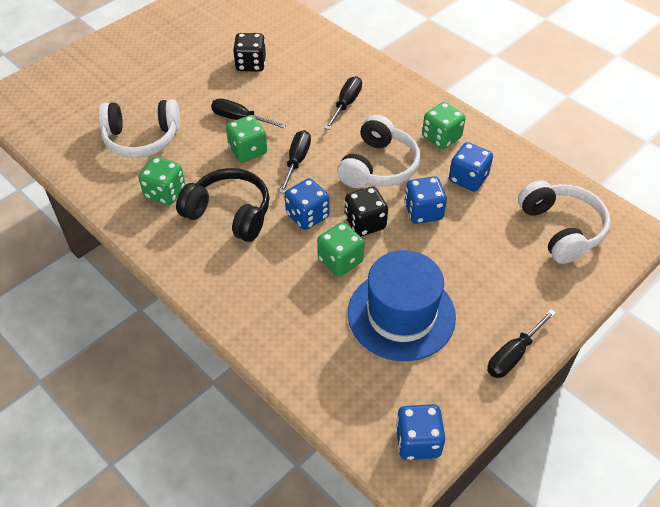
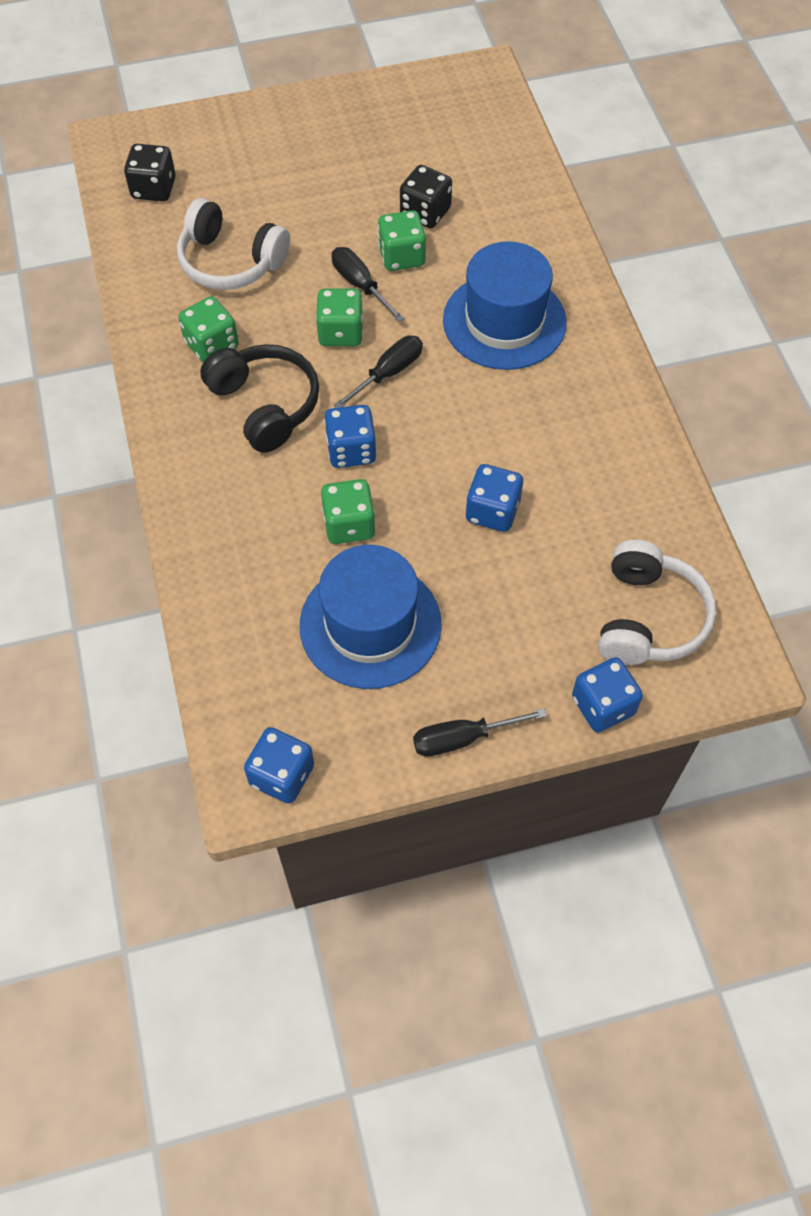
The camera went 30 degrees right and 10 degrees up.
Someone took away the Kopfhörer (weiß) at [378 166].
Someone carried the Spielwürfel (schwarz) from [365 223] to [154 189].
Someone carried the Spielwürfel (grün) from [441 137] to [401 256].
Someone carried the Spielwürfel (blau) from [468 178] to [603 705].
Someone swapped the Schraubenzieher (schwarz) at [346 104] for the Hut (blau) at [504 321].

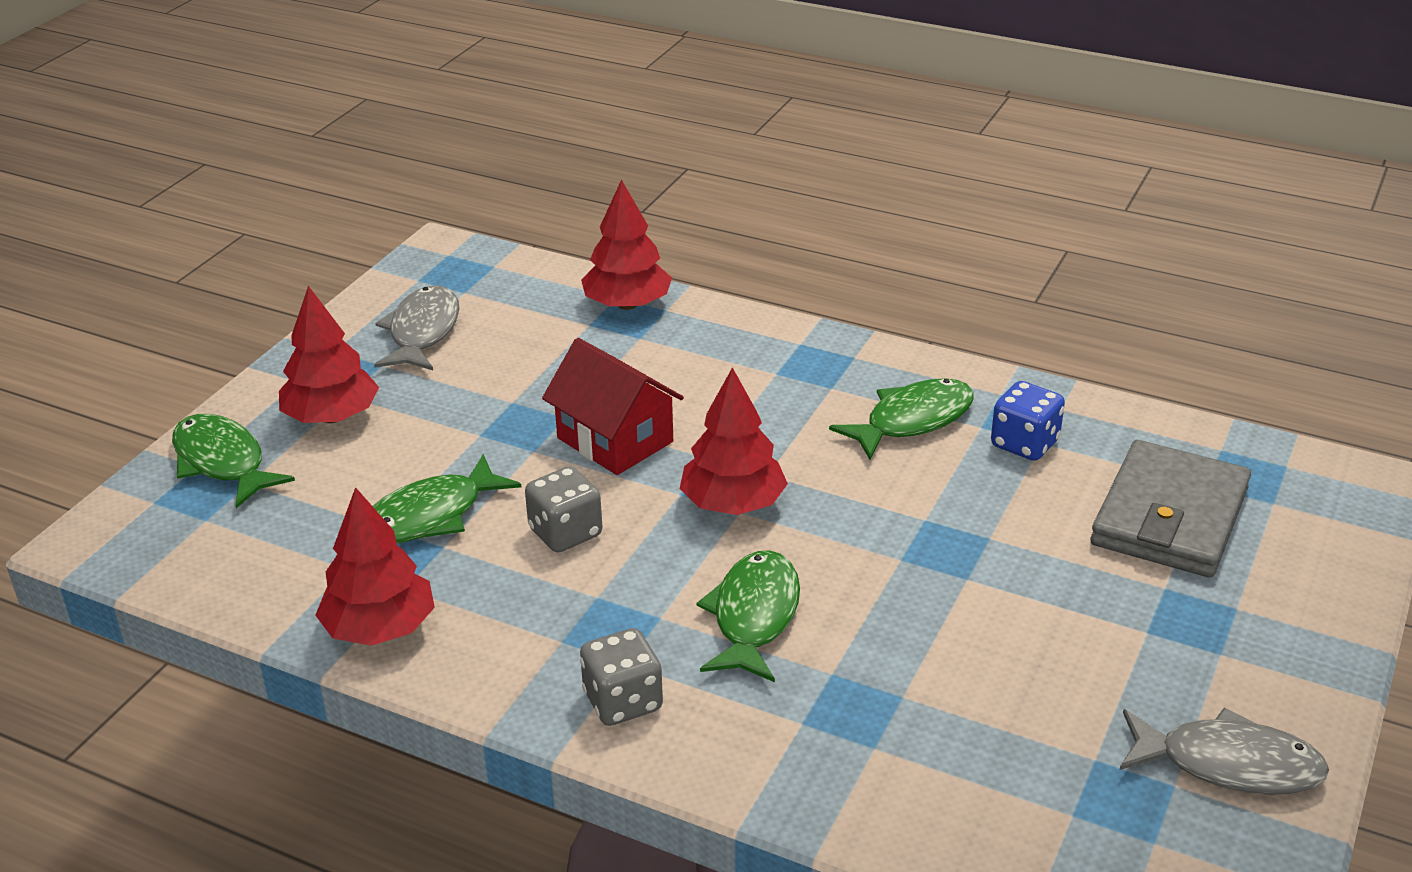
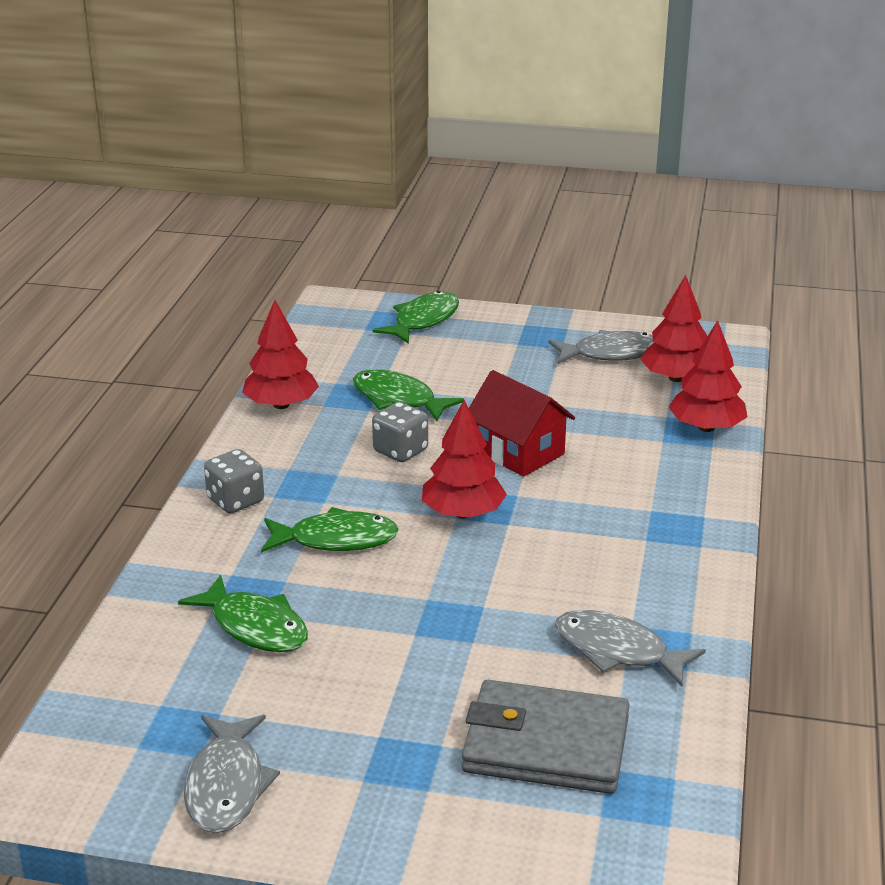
The camera went 75 degrees right and 5 degrees down.
Someone carried the Baum (rot) from [332 417] to [676 378].
Someone carried the Fisch (grün) from [912 420] to [255 627].
Someone swapped the Spielwürfel (blau) at [1024 444] for the Fisch (grau) at [617 651].
Someone rotated the Haus (rot) at [615 440] by 75 degrees counterclockwise.

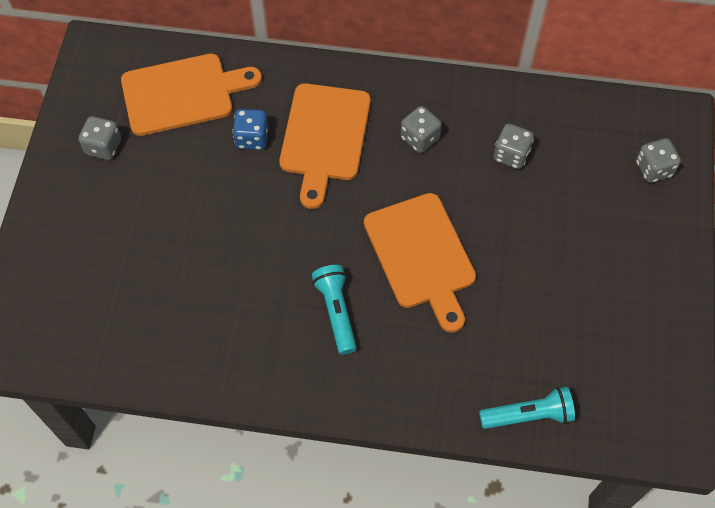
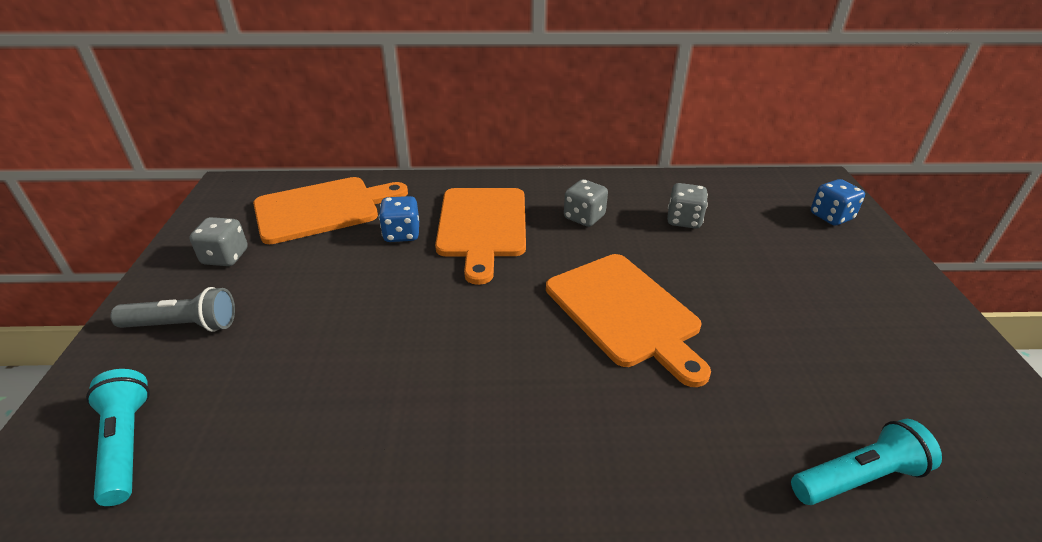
The camera went 10 degrees left and 25 degrees down.
Someone put down the Taschenlampe (grau) at [183 325].
Someone carried the Taschenlampe (türkis) from [336 312] to [126 444].
Someone repainted the Spielwürfel (grau) at [653 169], which became the Spielwürfel (blau) at [831 217].

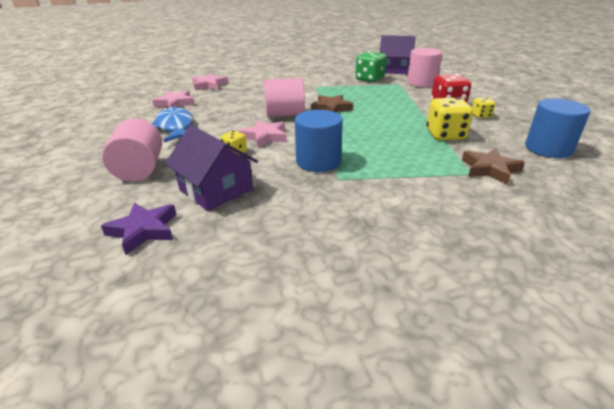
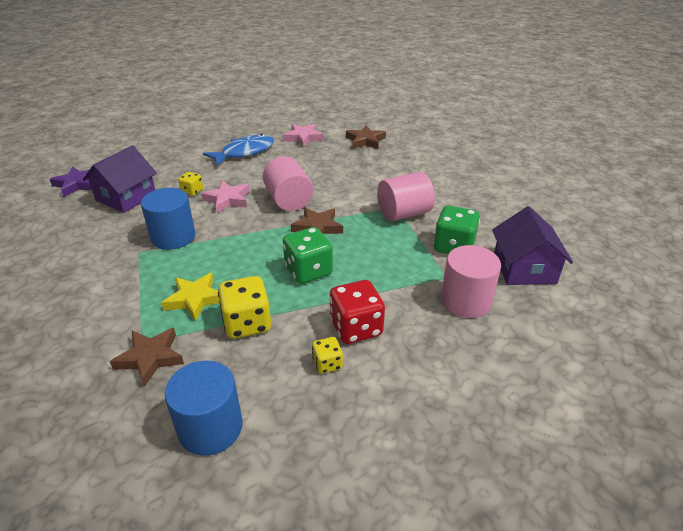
The camera went 75 degrees right and 5 degrees up.
Someone put down the Stern (gelb) at [195 299].
Someone put down the Spielwürfel (grün) at [308 271].
Someone carried the Vollzylinder (rosa) from [140 170] to [403 213].
Someone repainted the Stern (rosa) at [209 85], which became the Stern (braun) at [365 140].

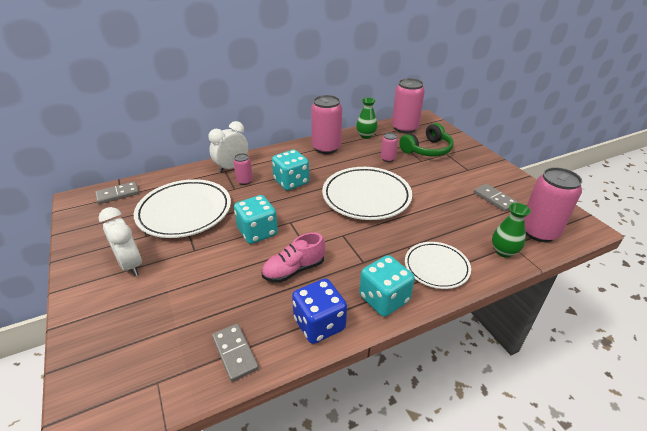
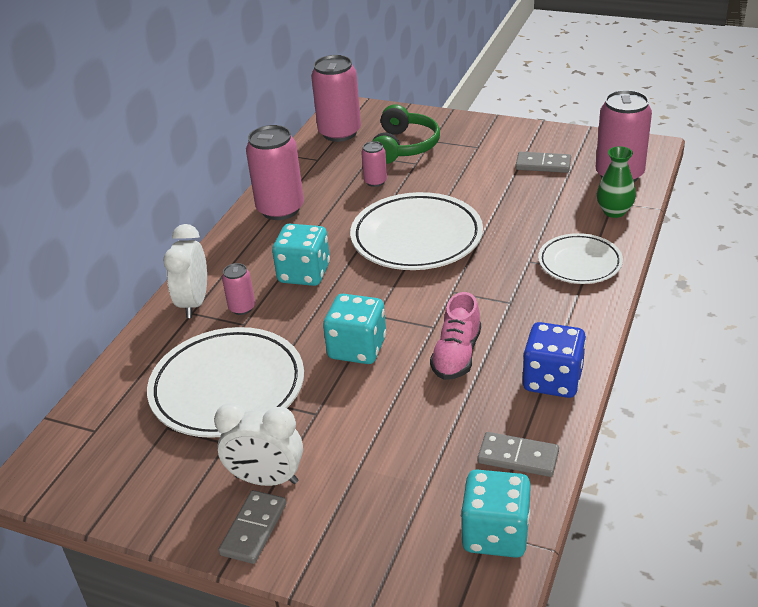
The camera went 40 degrees left and 0 degrees up.
Someone took away the Vase (grün) at [366 135].
Someone carried the Dominostein (grau) from [118 194] to [253 529].
Someone carried the Spielwürfel (türkis) from [384 299] to [495 534].

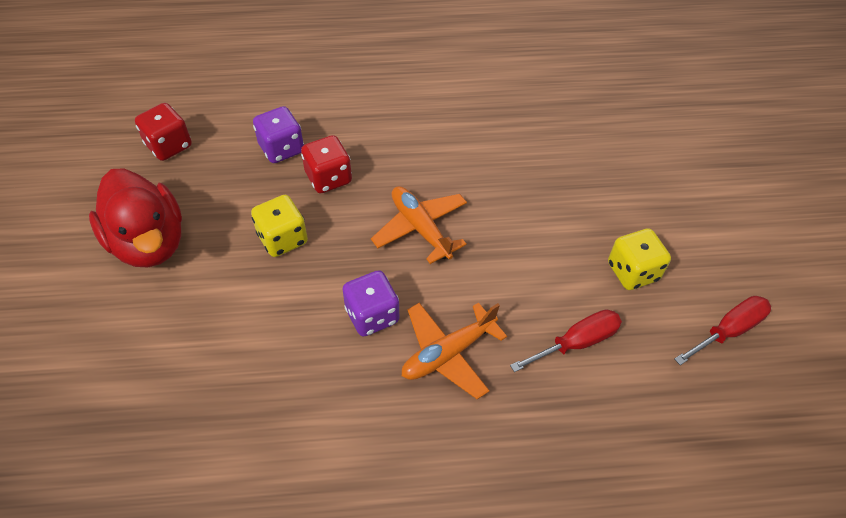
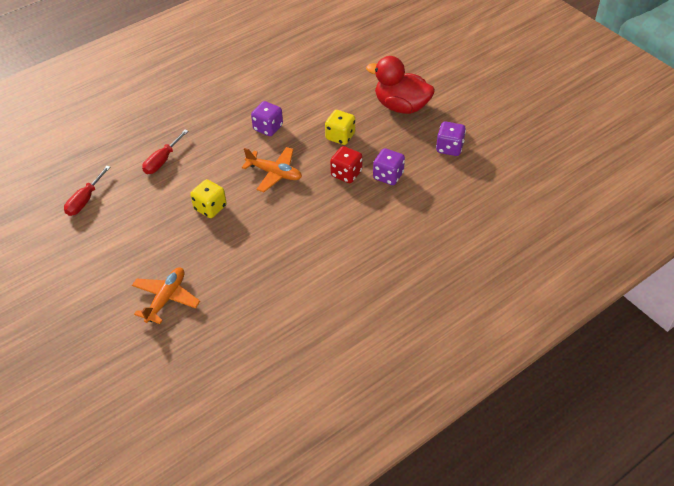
The camera went 150 degrees right and 5 degrees down.
Someone carried the Flugzeug (orange) from [448 353] to [166 299].
Someone carried the Spielwürfel (gelb) from [632 272] to [210 208].
Someone repainted the Spielwürfel (rot) at [169 145], which became the Spielwürfel (lila) at [449 148].

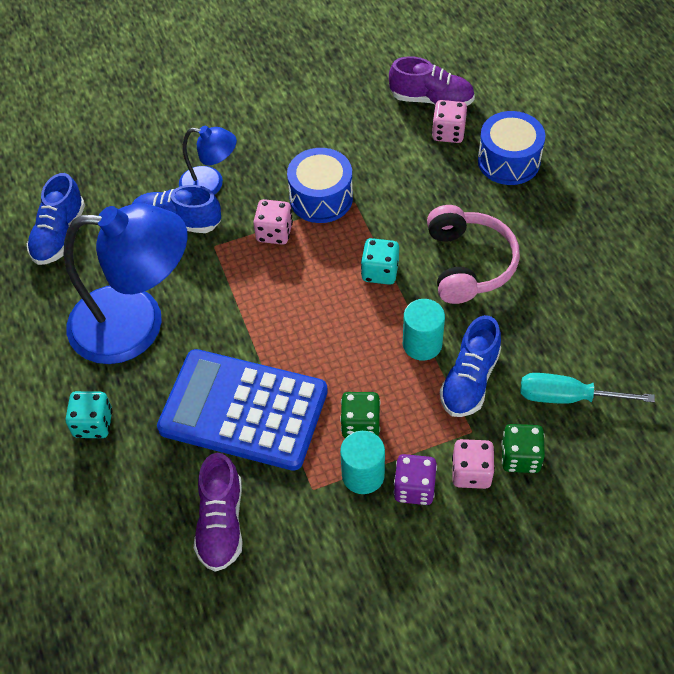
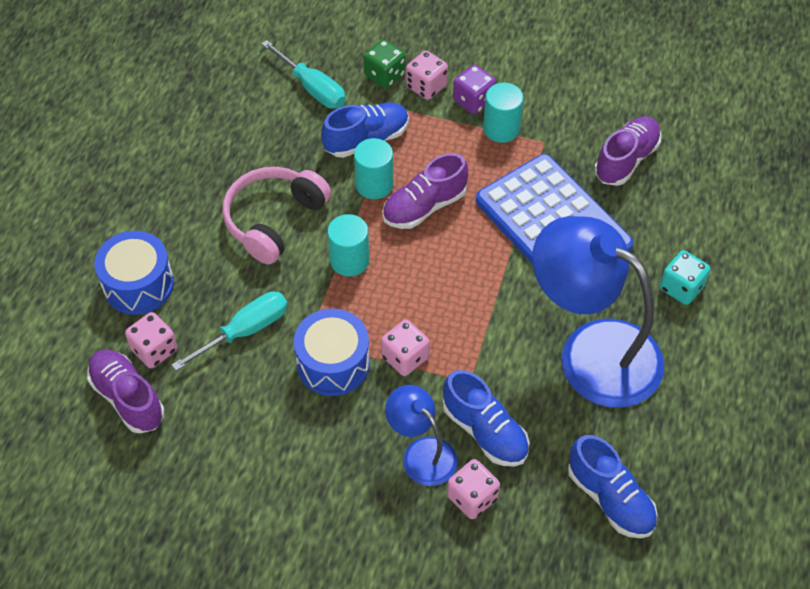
The camera went 145 degrees left and 0 degrees up.
Someone took away the Spielwürfel (grün) at [360 425].
Someone put down the Schraubenzieher (türkis) at [245 331].
Someone put down the Schuh (lila) at [424 206].
Someone put down the Spielwürfel (rosa) at [472 497].
Someone swapped the Spielwürfel (türkis) at [380 272] for the Vollzylinder (türkis) at [349 260].
Someone rotated the Schuh (blau) at [59 235] by 90 degrees clockwise.

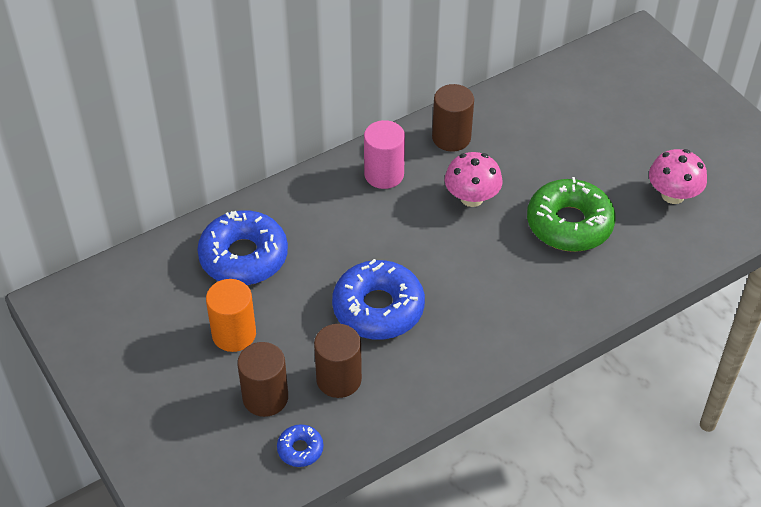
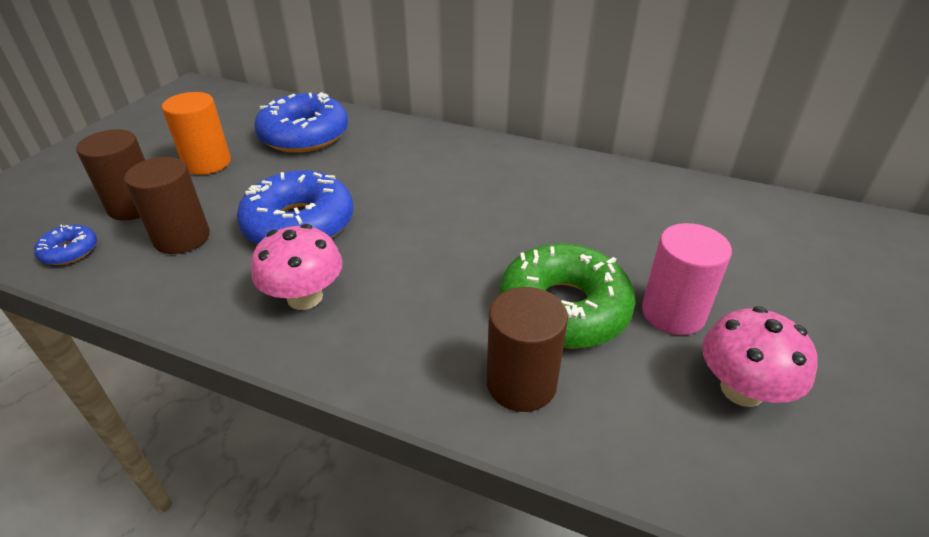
The camera went 55 degrees right and 10 degrees down.
Someone carried the Vollzylinder (rosa) from [384 174] to [673 313].
Someone carried the Vollzylinder (braun) from [451 138] to [521 383].
Someone carried the Pilz (rosa) from [471 198] to [305 297].

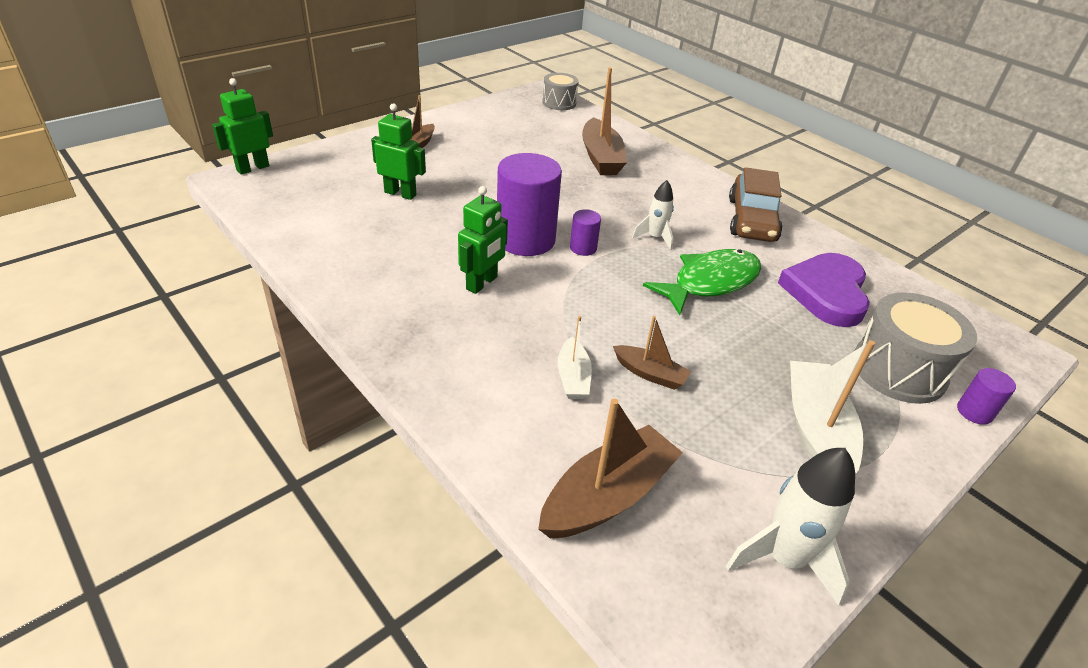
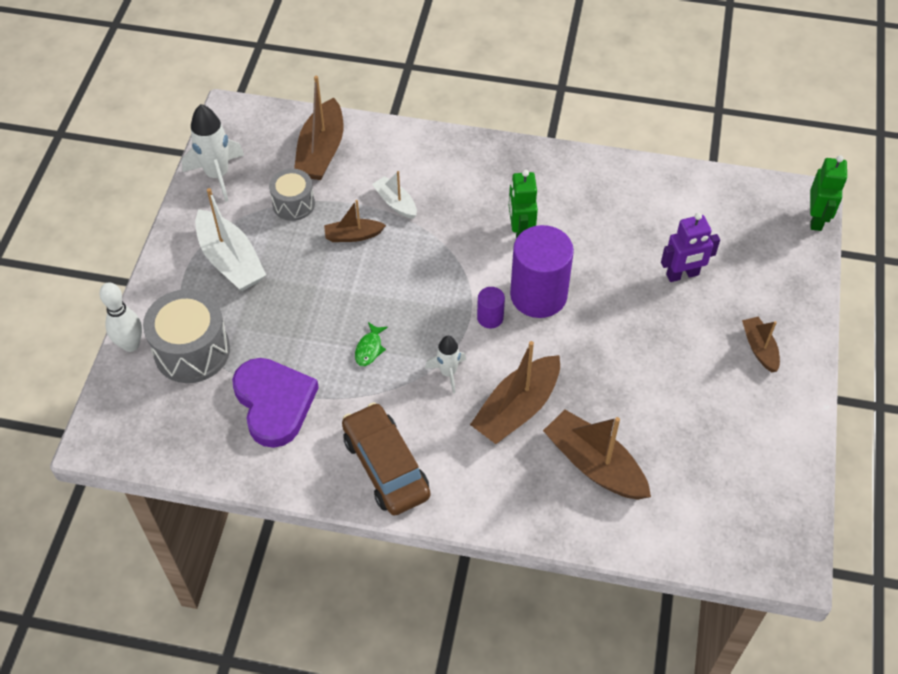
The camera went 145 degrees right and 15 degrees up.
Someone put down the Boot (braun) at [517 408].
Someone carried the Trommel (grau) from [559 103] to [293 204].
Someone swapped the Vollzylinder (lila) at [974 412] for the Bowlingkegel (weiß) at [130 345].
Someone repainted the Roboter (grün) at [400 193], which became the Roboter (lila) at [682 275].
Someone scaled the Fisch (grün) at [710 282] by 0.43.

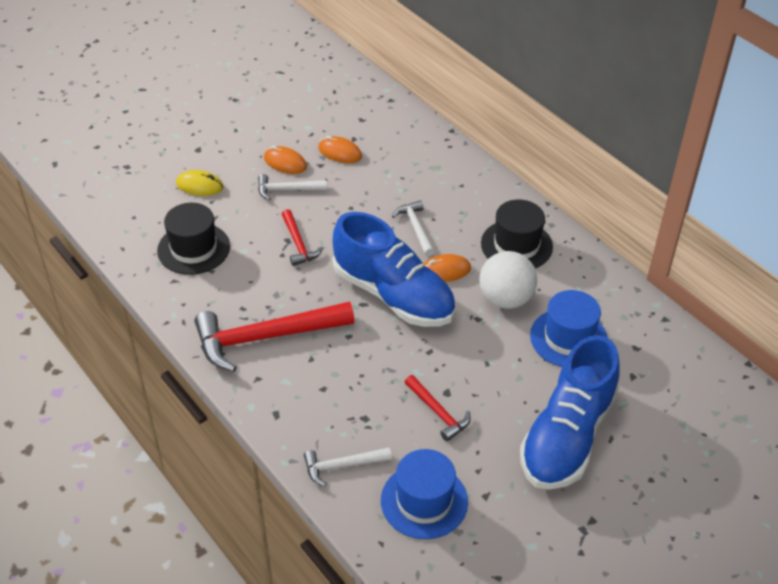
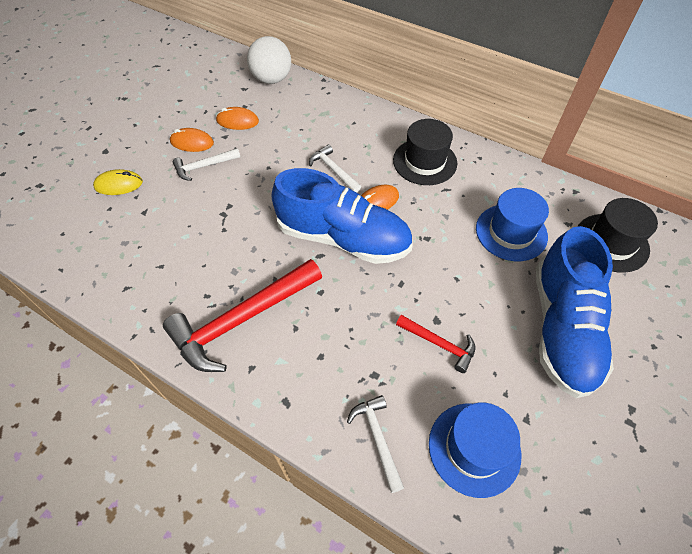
The camera went 20 degrees left and 10 degrees up.
Someone took away the Hammer (rot) at [298 243].
Someone carried the Hut (schwarz) from [193 248] to [611 242].
Someone carried the Ball (weiß) from [505 299] to [272 79].
Someone rotated the Hammer (weiß) at [342 466] by 105 degrees clockwise.

